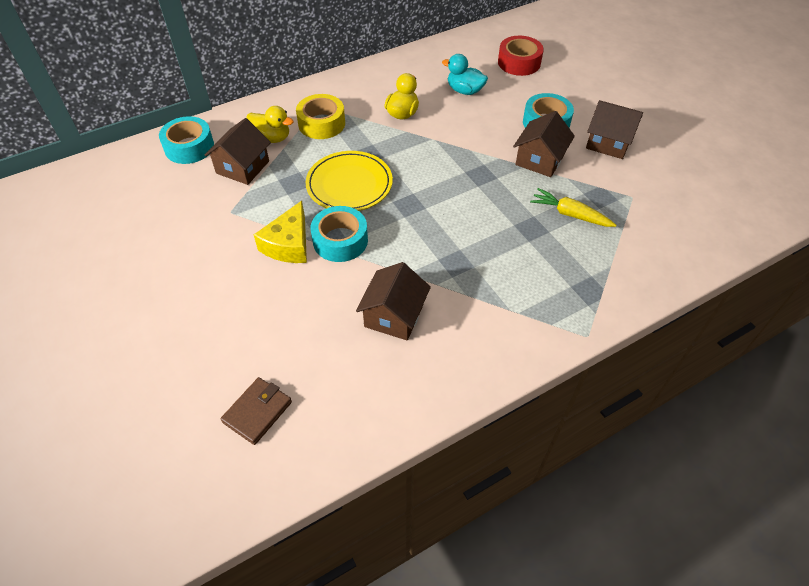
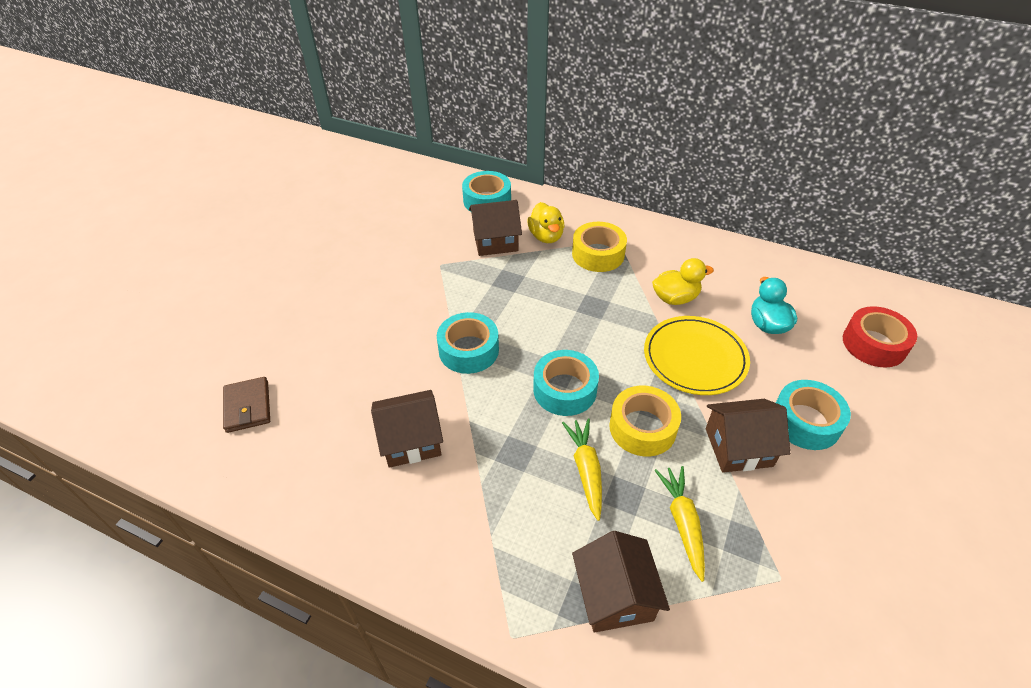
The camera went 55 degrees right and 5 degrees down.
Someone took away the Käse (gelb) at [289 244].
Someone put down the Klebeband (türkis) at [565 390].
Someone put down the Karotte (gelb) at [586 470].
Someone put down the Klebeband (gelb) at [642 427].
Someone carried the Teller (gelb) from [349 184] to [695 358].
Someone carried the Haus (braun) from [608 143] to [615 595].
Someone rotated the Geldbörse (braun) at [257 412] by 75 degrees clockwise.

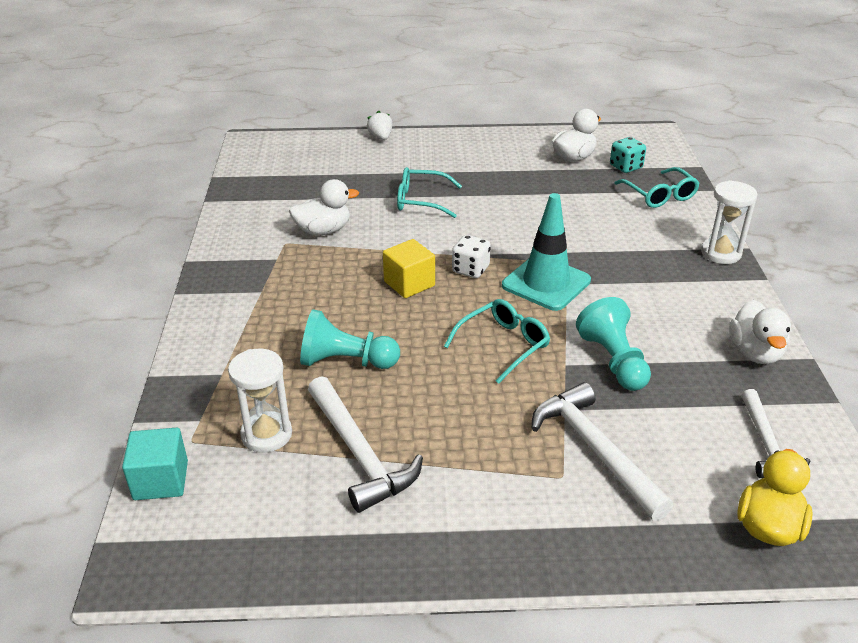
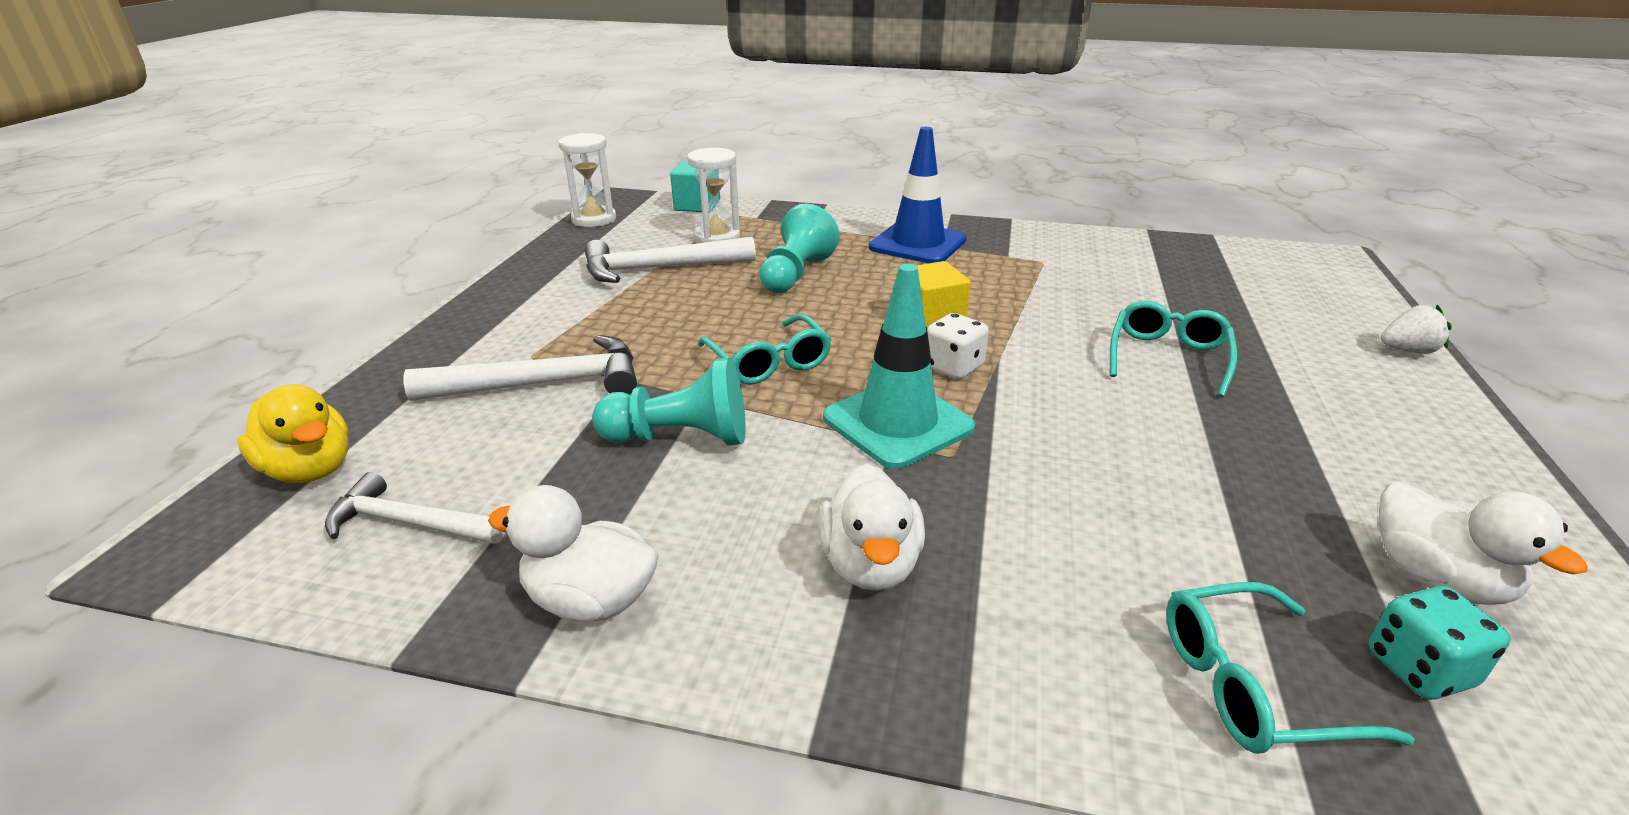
The camera went 105 degrees right and 5 degrees down.
Someone put down the Leitkegel (blau) at [917 244].
Someone carried the Ente (weiß) from [323 231] to [870 564].
Someone carried the Sanduhr (weiß) from [721 253] to [594 219].

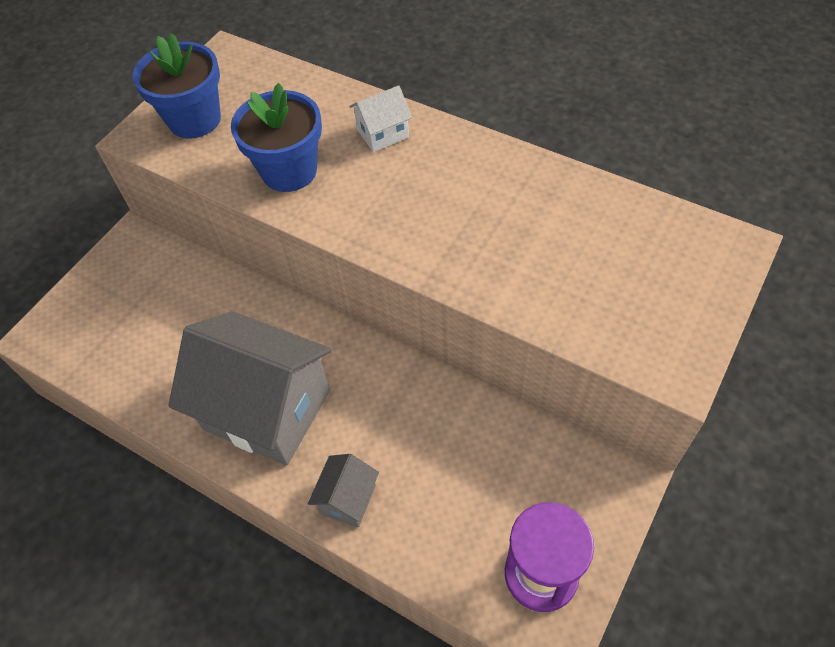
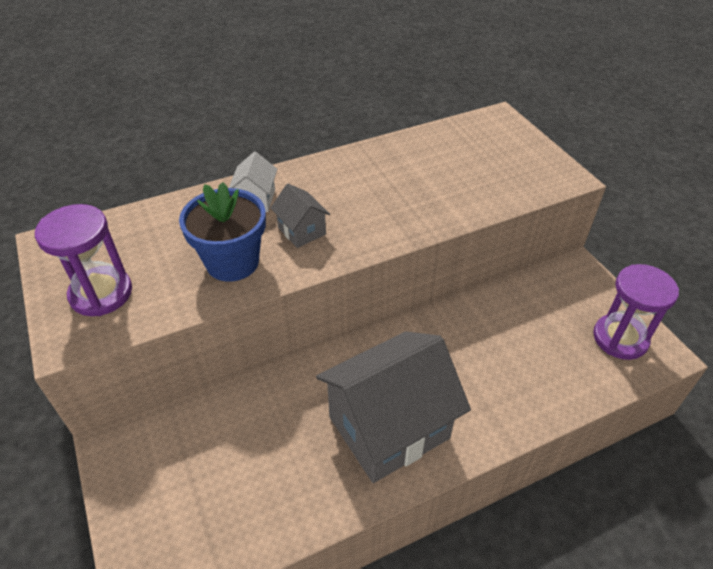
The camera went 60 degrees left and 10 degrees down.
Someone carried the Haus (grau) from [348 499] to [301 231].
Someone swapped the Blumentopf (blau) at [194 119] for the Sanduhr (lila) at [101 293].

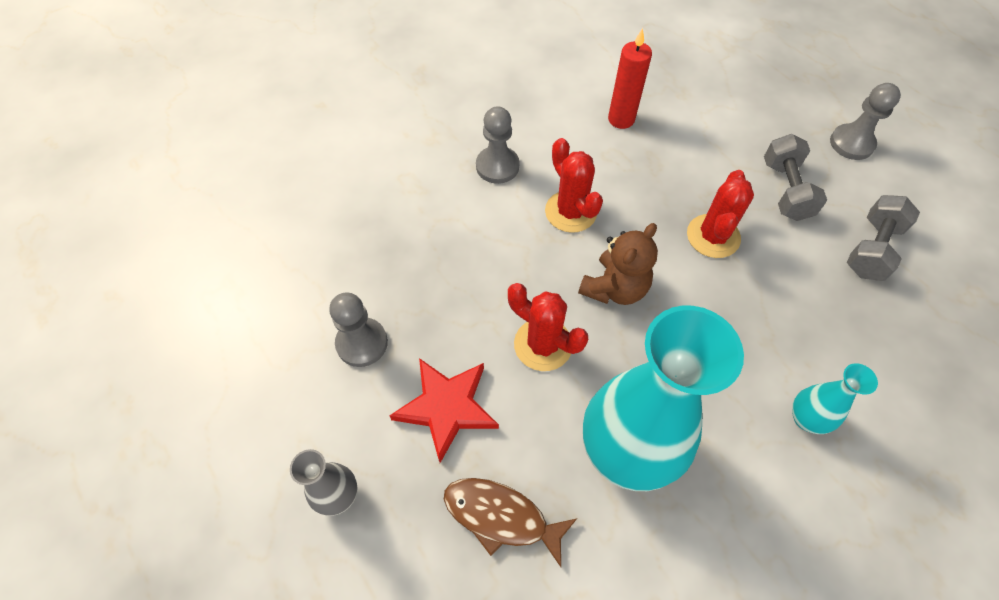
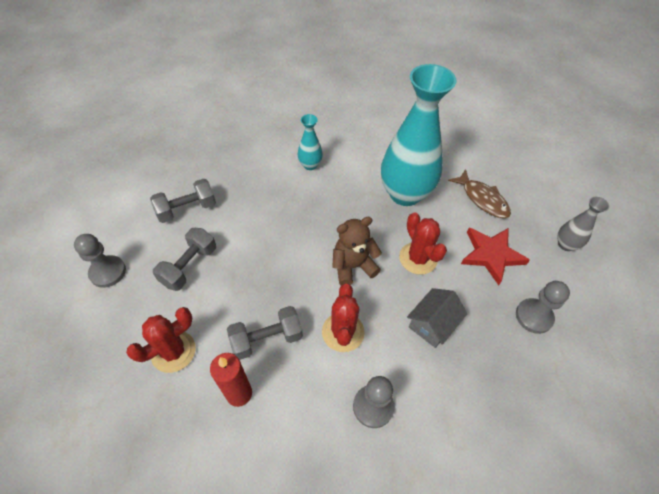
The camera went 150 degrees left and 5 degrees down.
Someone put down the Hantel (grau) at [267 339].
Someone put down the Haus (grau) at [432 324].
Someone carried the Kaktus (rot) from [713 236] to [173 351].

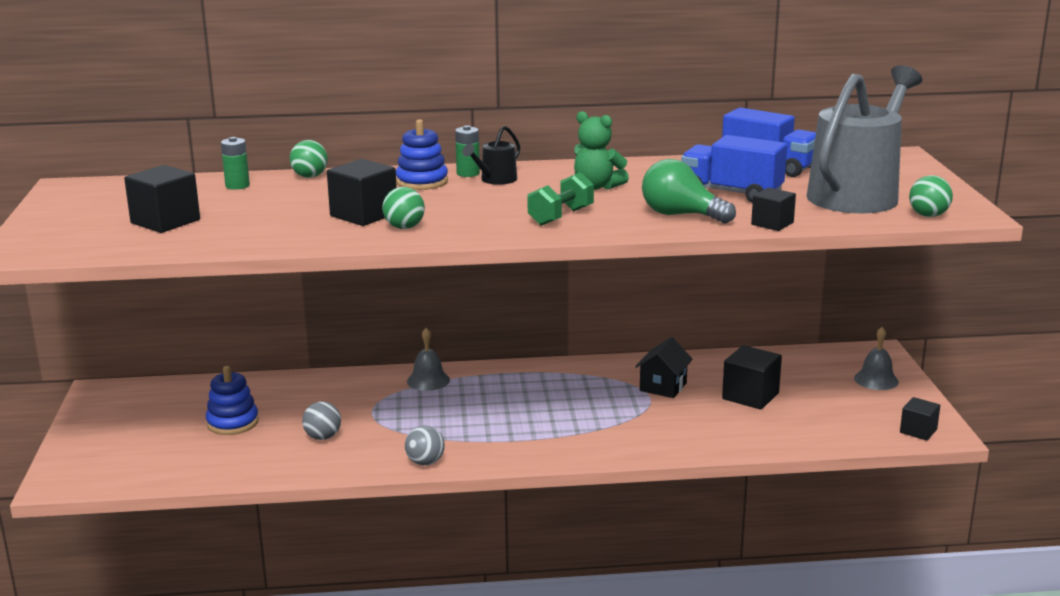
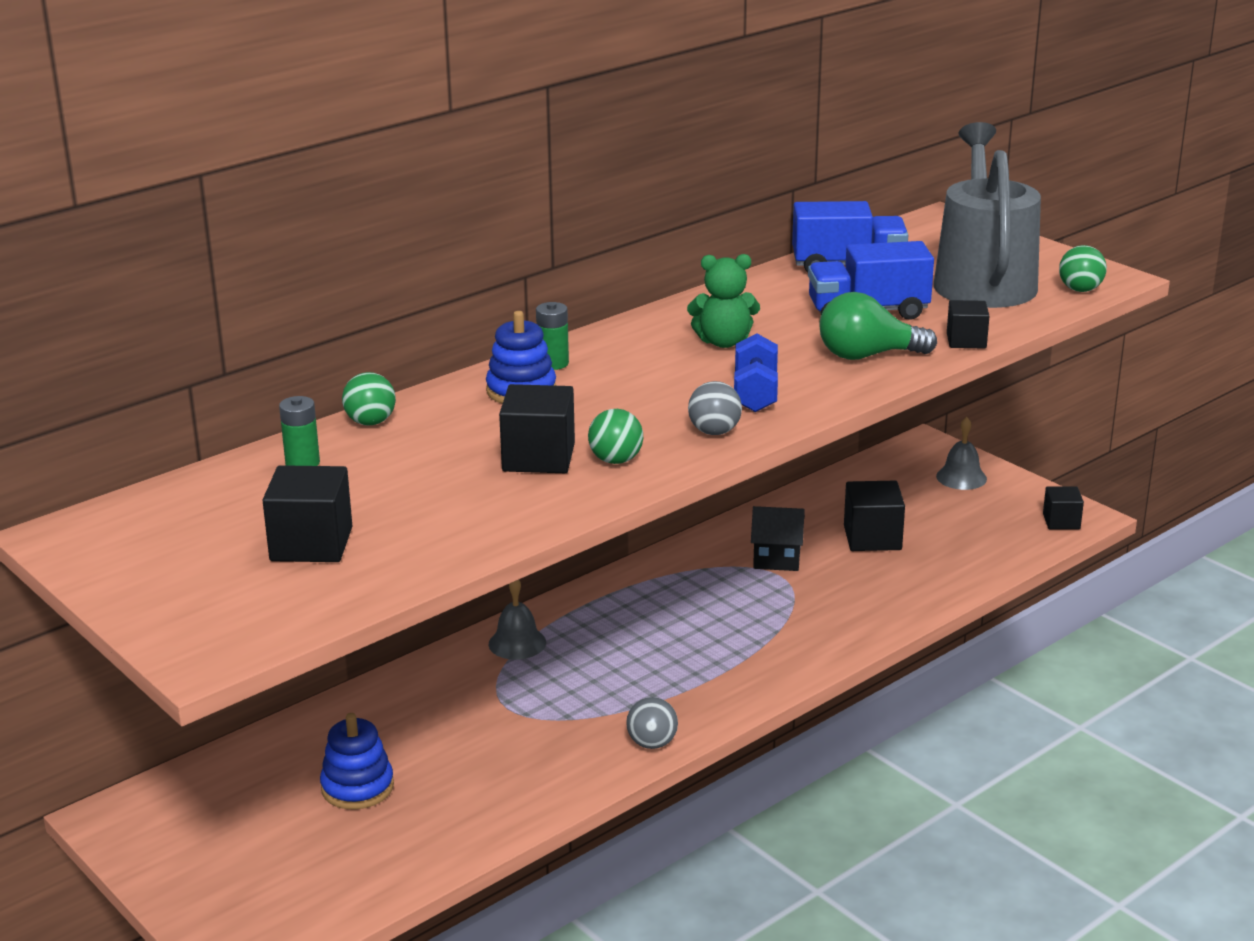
The camera went 35 degrees left and 5 degrees up.
Someone took away the Gießkanne (schwarz) at [495 180].
Someone carried the Ball (grau) from [323 437] to [714 432].
Someone repainted the Hantel (grün) at [561 217], which became the Hantel (blau) at [755 394].
Someone rotated the Haus (schwarz) at [663 387] by 75 degrees counterclockwise.

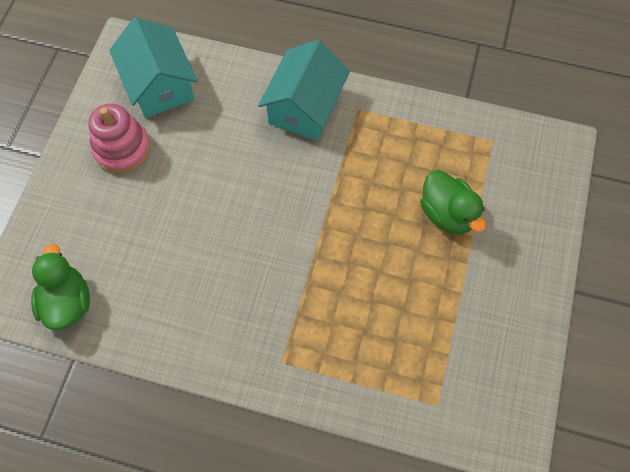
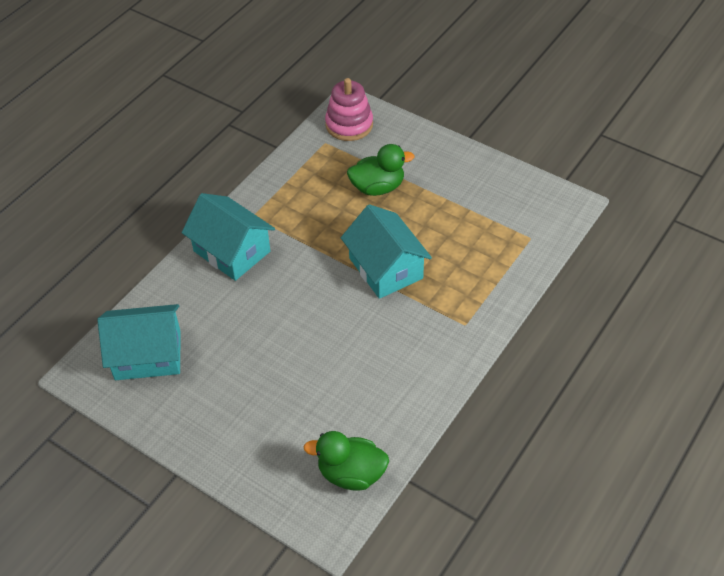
The camera went 70 degrees left and 15 degrees down.
Someone put down the Haus (türkis) at [386 268].
Someone carried the Stapelspielzeug (rosa) from [122 149] to [349 125].

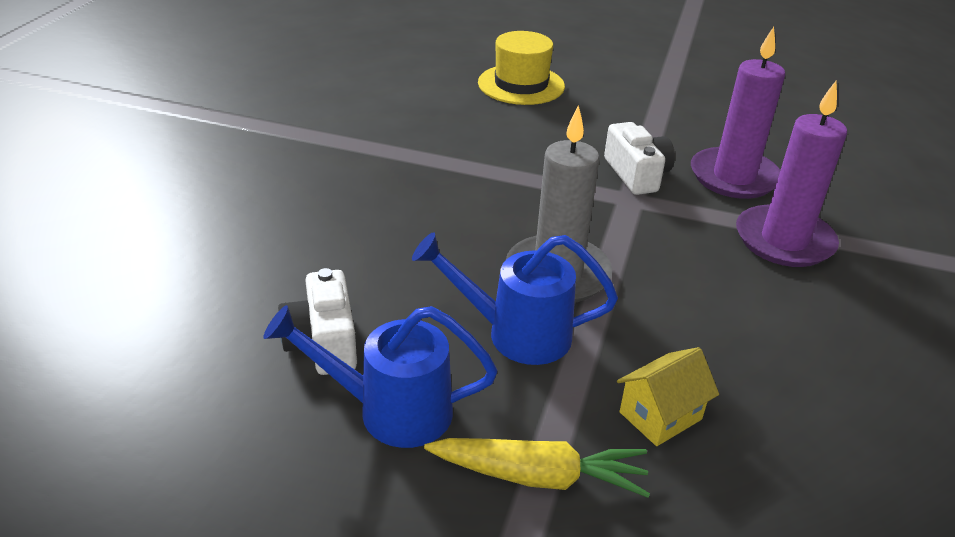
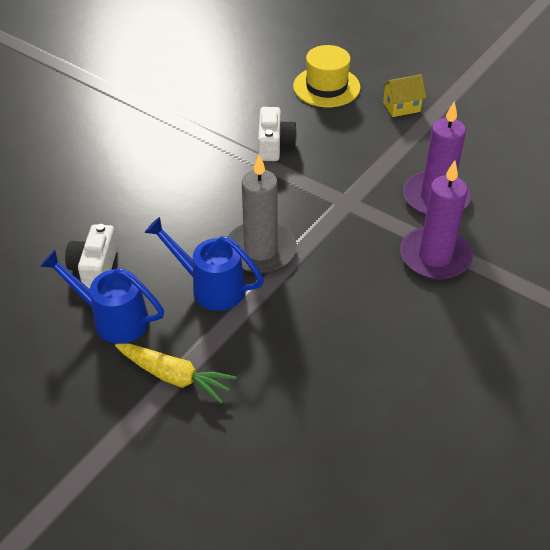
The camera went 20 degrees right and 10 degrees up.
Someone carried the Kamera (weiß) from [636 174] to [274 145].
Someone carried the Haus (gelb) from [660 415] to [401 107].

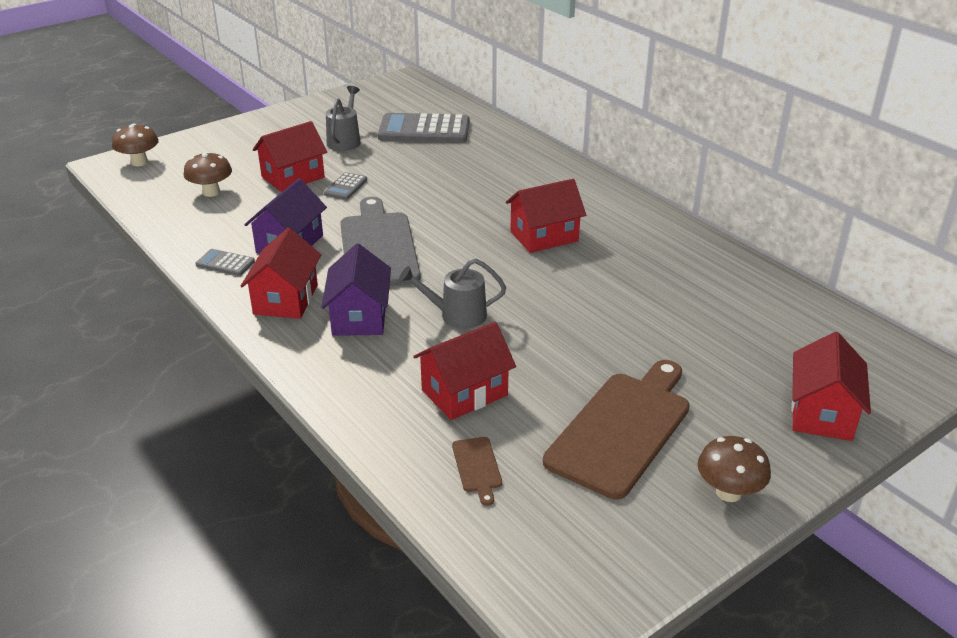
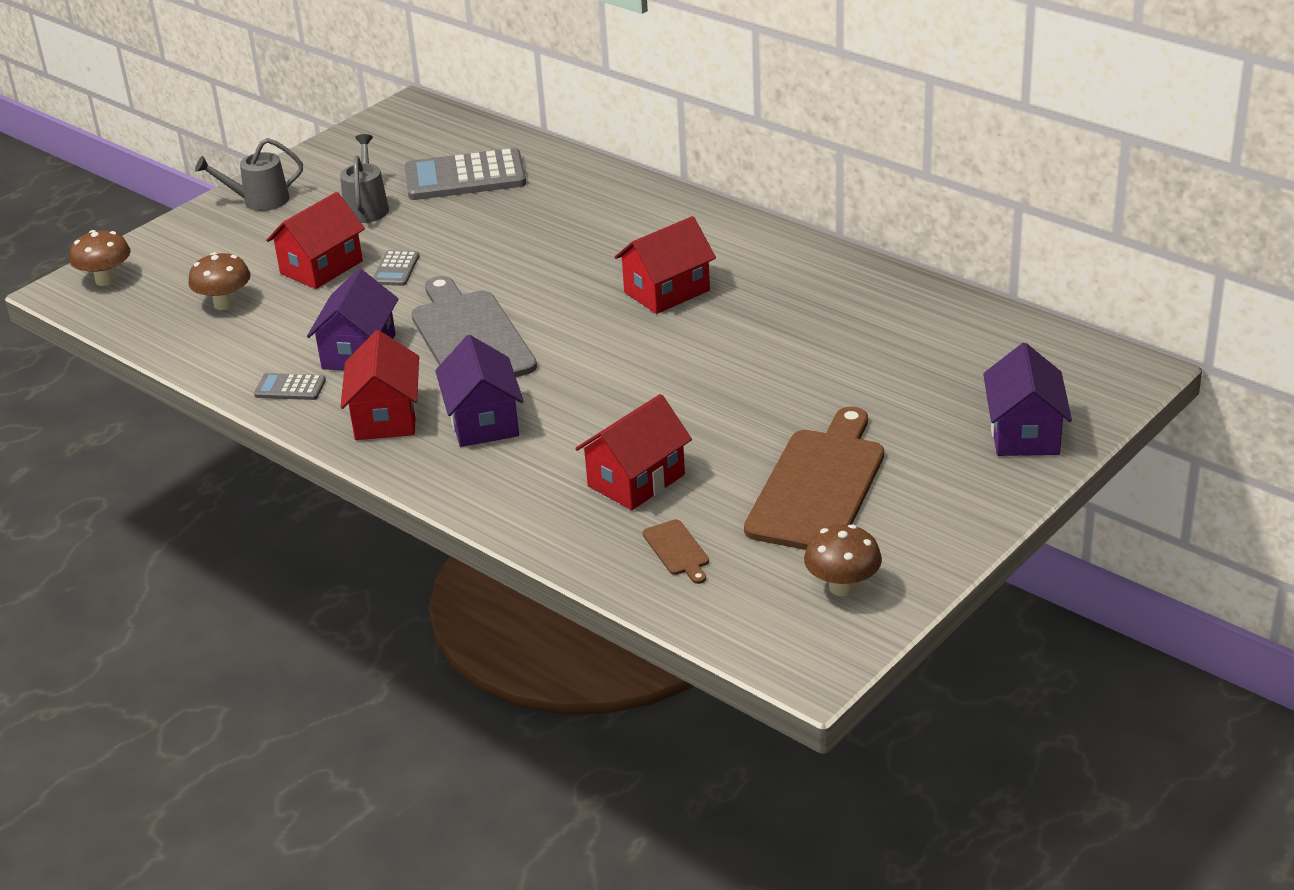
The camera went 10 degrees left and 0 degrees up.
Someone carried the Gießkanne (grau) from [456 315] to [259 201].
Someone carried the Pilz (braun) from [728 492] to [842 587].
Someone repainted the Haus (rot) at [821 413], which became the Haus (lila) at [1024 433].

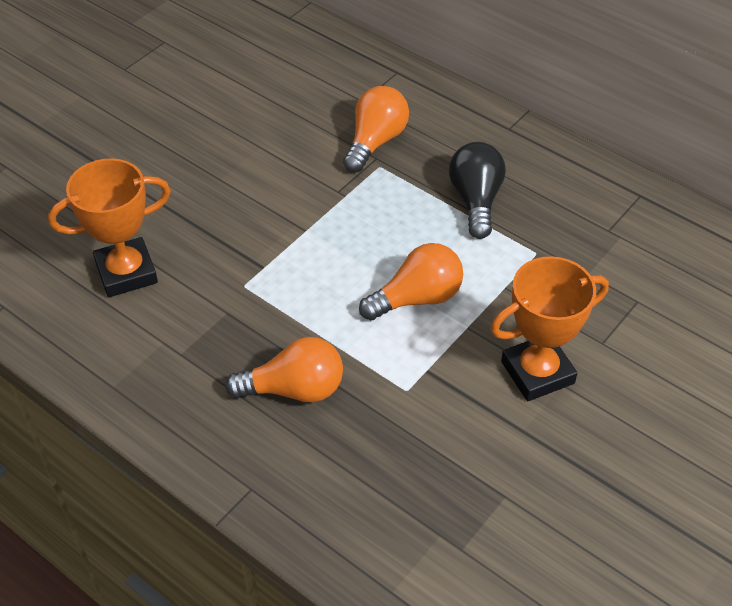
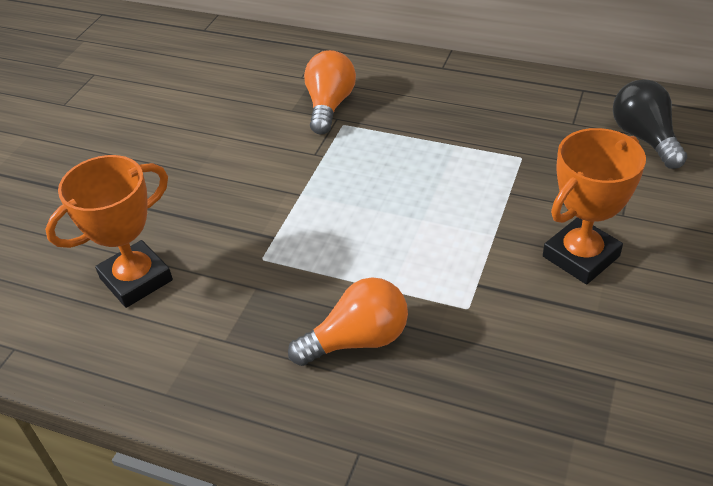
The camera went 15 degrees left and 5 degrees down.
Someone took away the Glühbirne (orange) at [417 298].
Someone carried the Glühbirne (schwarz) from [476 201] to [644 138].

